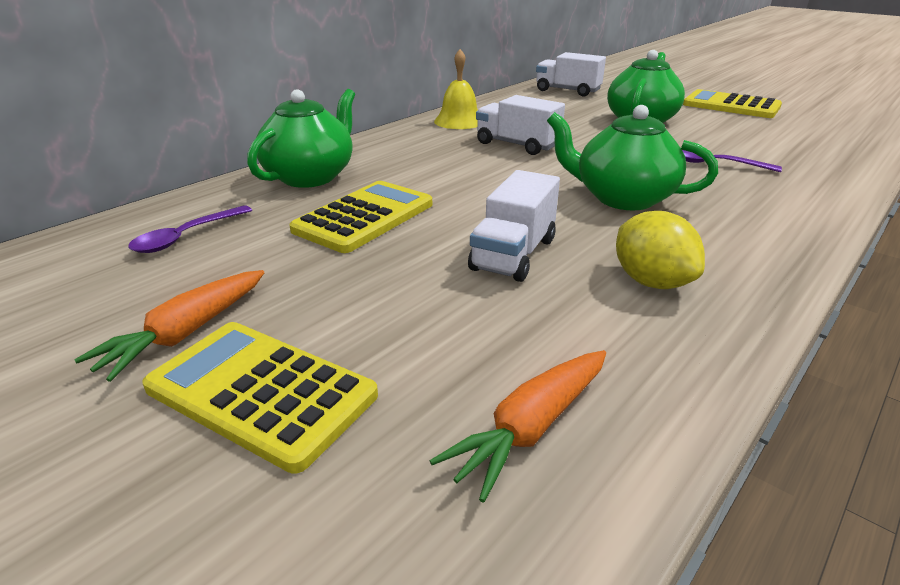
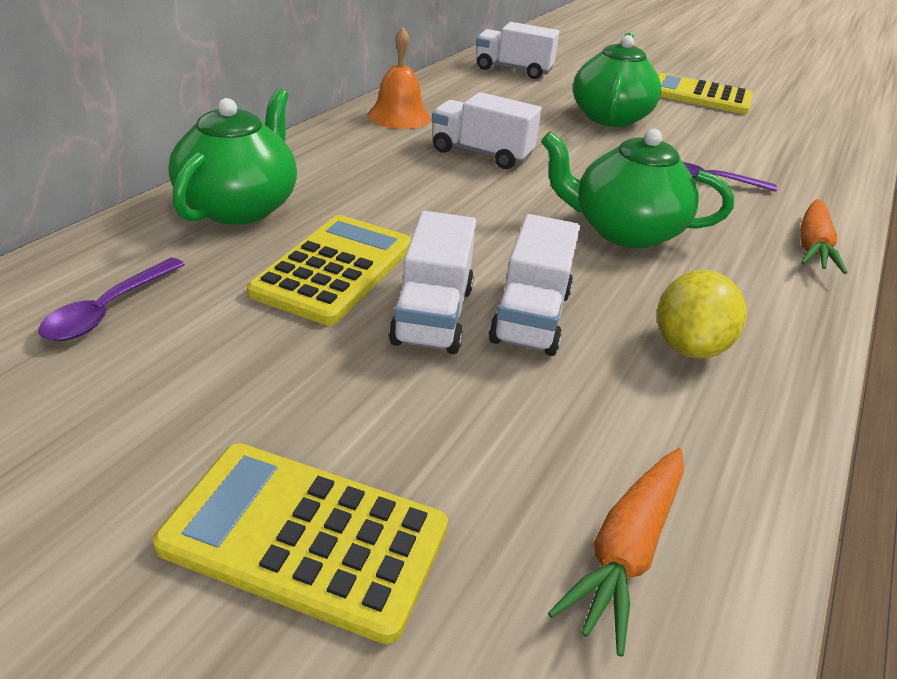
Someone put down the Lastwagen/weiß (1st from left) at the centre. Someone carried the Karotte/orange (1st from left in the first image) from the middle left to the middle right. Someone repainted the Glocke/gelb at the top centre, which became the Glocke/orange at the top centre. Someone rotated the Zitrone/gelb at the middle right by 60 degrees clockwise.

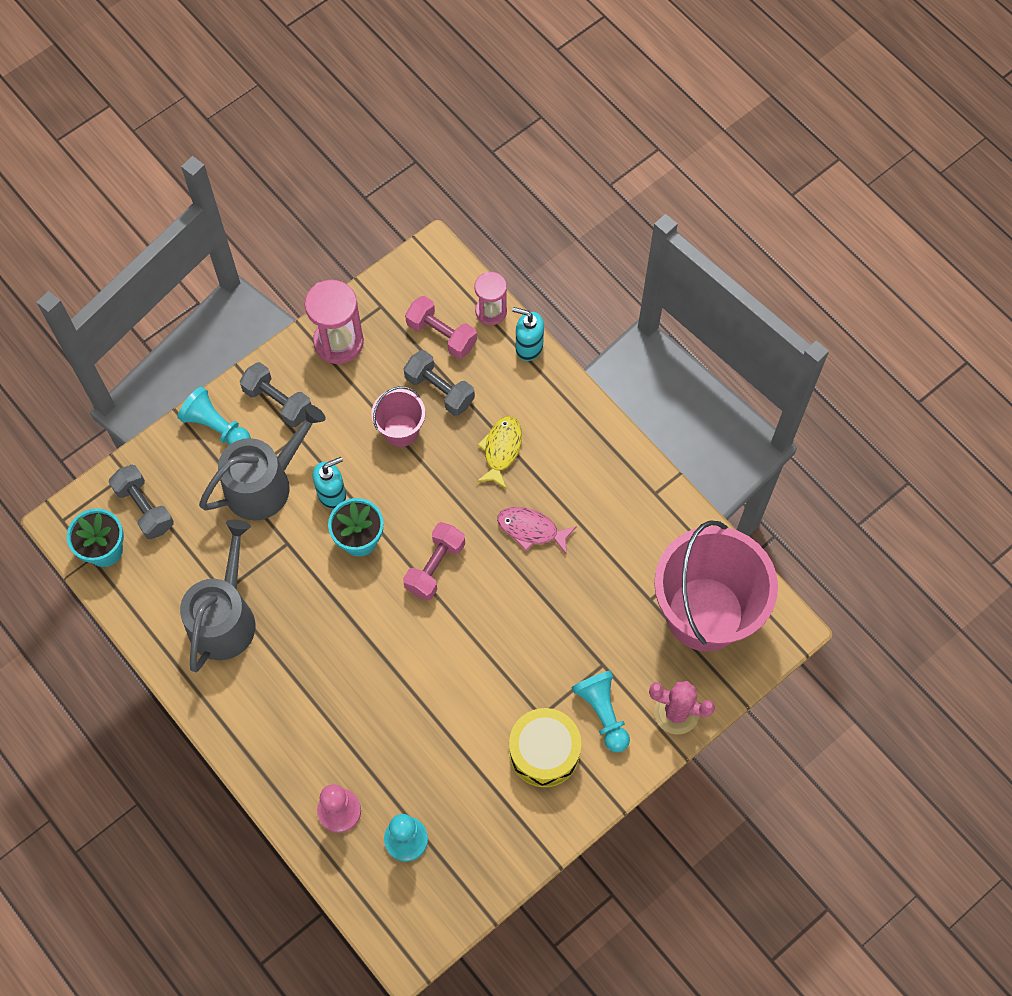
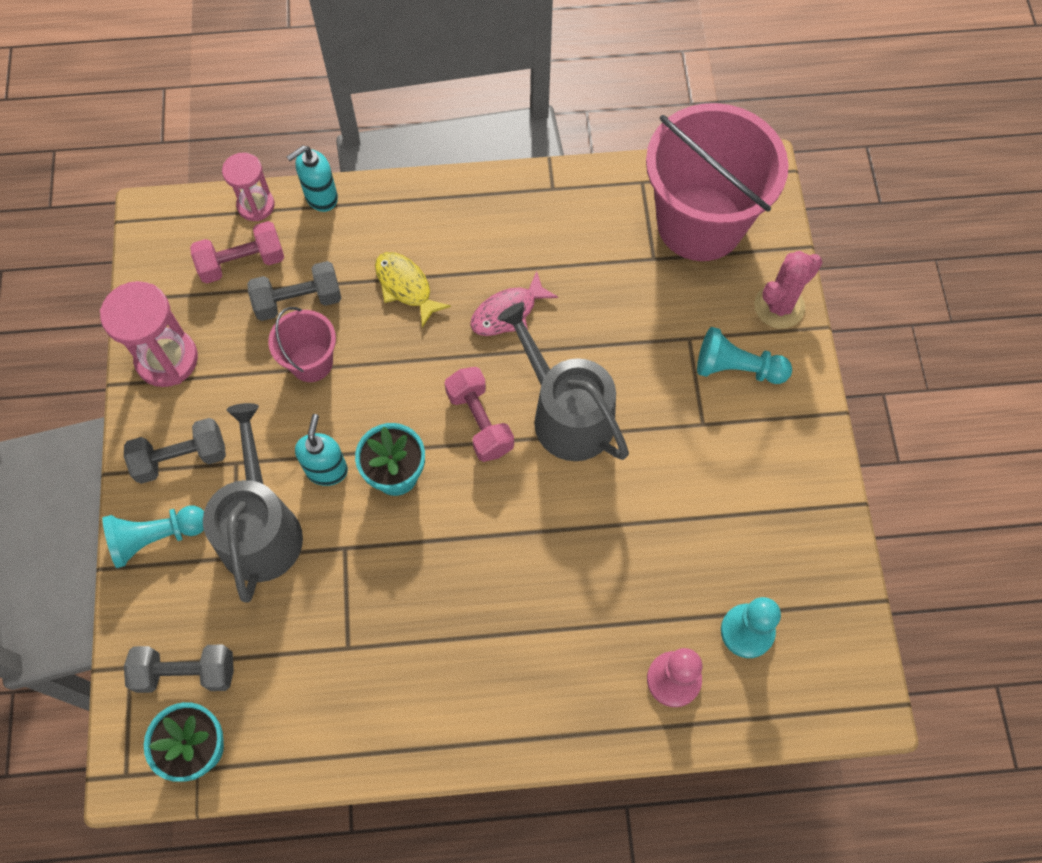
Someone took away the Trommel/gelb at the bottom centre. Someone carried the Gießkanne/grau (1st from left in the first image) from the middle left to the centre.

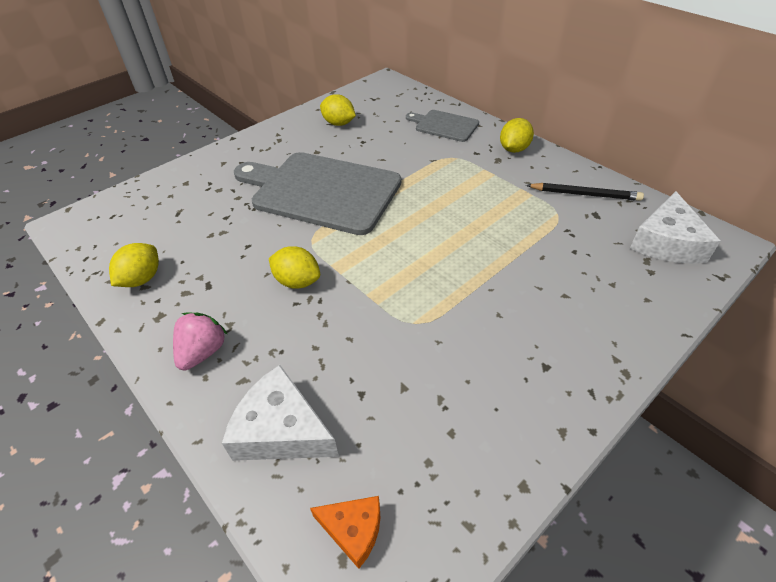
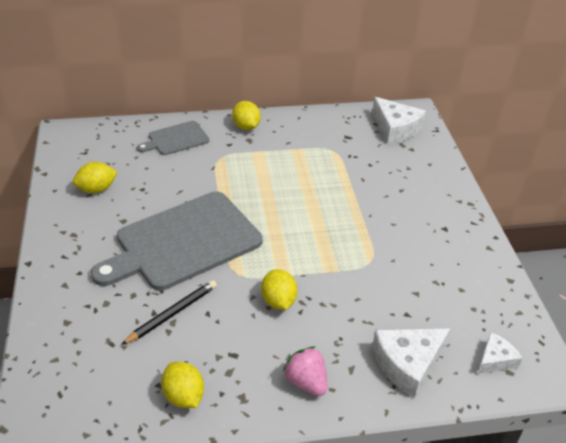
Someone carried the Bleistift/schwarz from the top right to the bottom left. Someone repainted the Käse/orange at the bottom centre, which became the Käse/weiß (3rd from left) at the bottom right. Someone rotated the Zitrone/gelb (2nd from left in the first image) at the centre by 75 degrees counterclockwise.

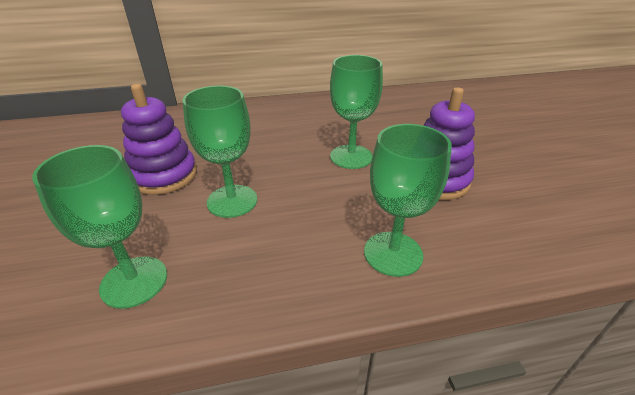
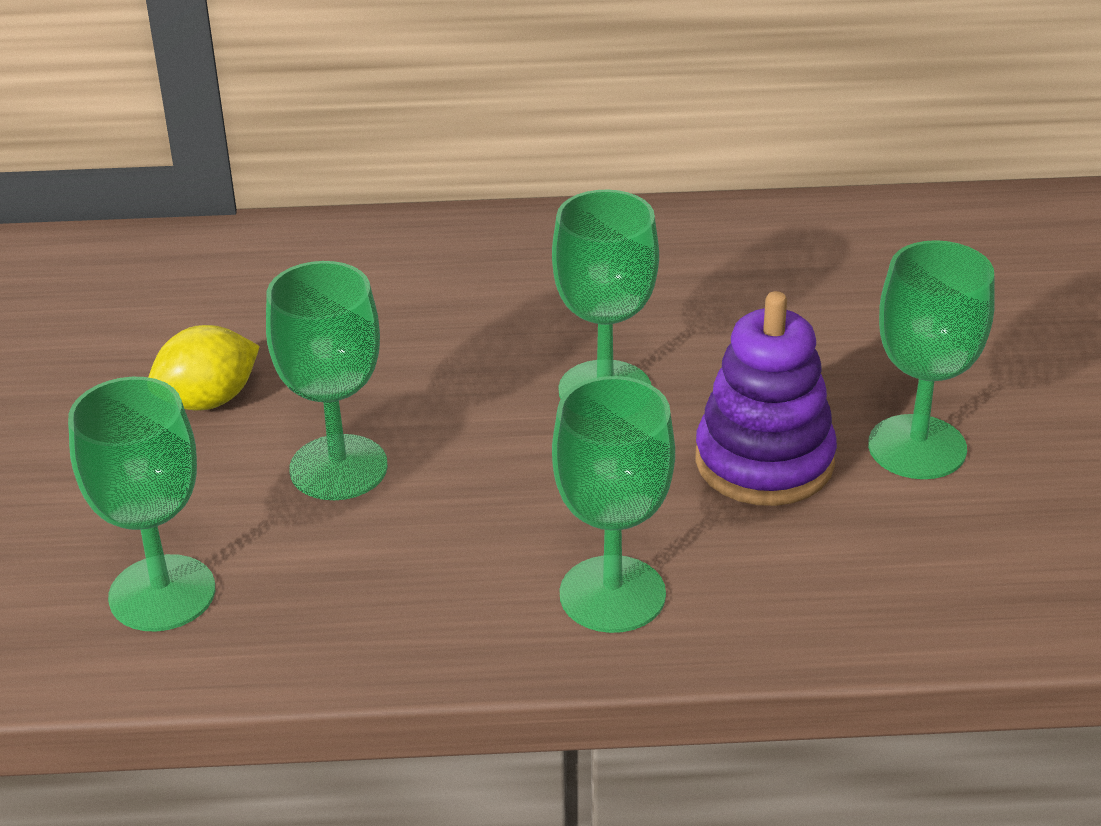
Someone put down the Kelch/grün (5th from left) at the middle right. Someone swapped the Stapelspielzeug/lila (1st from left) at the middle left for the Zitrone/gelb at the middle left.

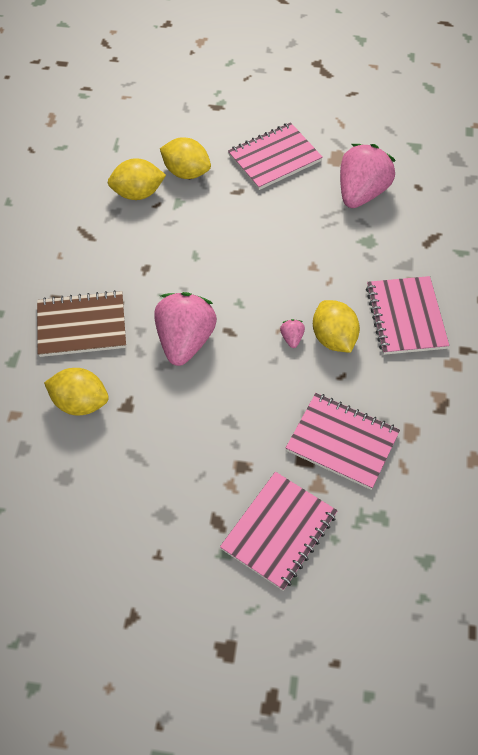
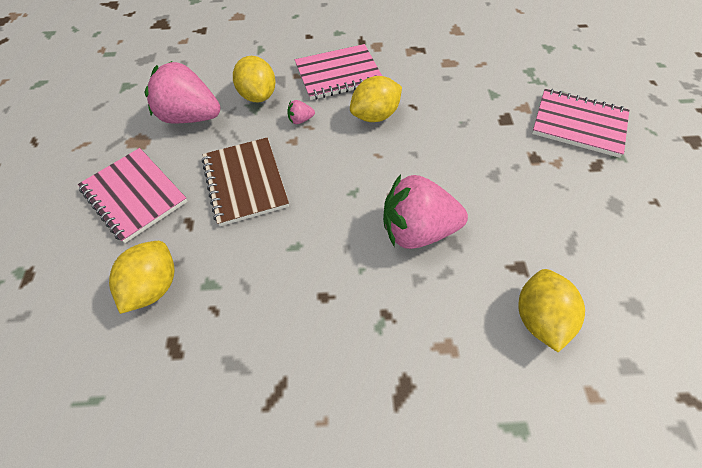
Someone took away the Notizbuch/rosa (3rd from left) at the middle right. Someone carried the Notizbuch/braun from the middle left to the centre. Someone carried the Zitrone/gelb (2nd from left) from the top left to the top centre. Someone carried the Erdbeere/rosa (2nd from left) from the centre to the top centre.

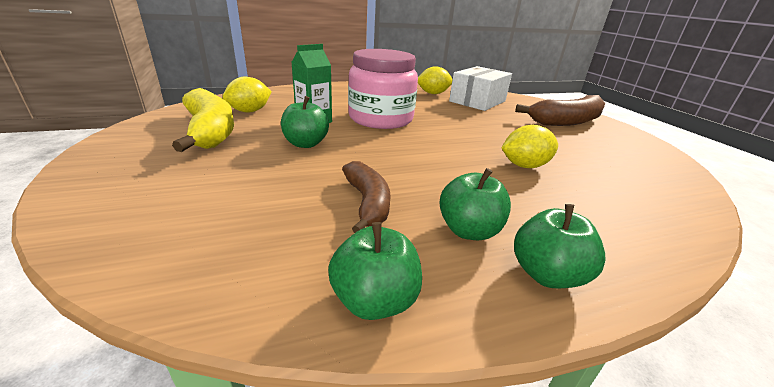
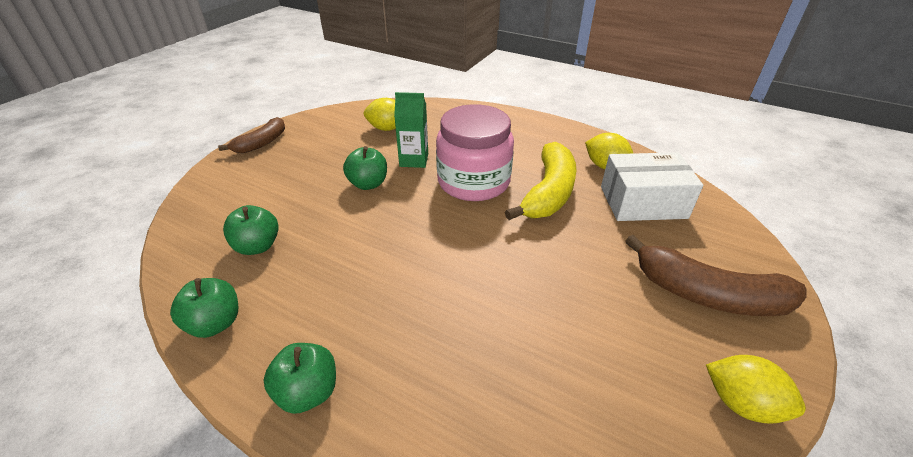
Someone carried the Banane/gelb from the top left to the centre. Someone carried the Banane/braun (1st from left) from the centre to the top left. Someone carried the Apfel/grün (3rd from left in the first image) from the centre to the middle left. Someone carried the Zitrone/gelb (3rd from left) from the middle right to the bottom right.

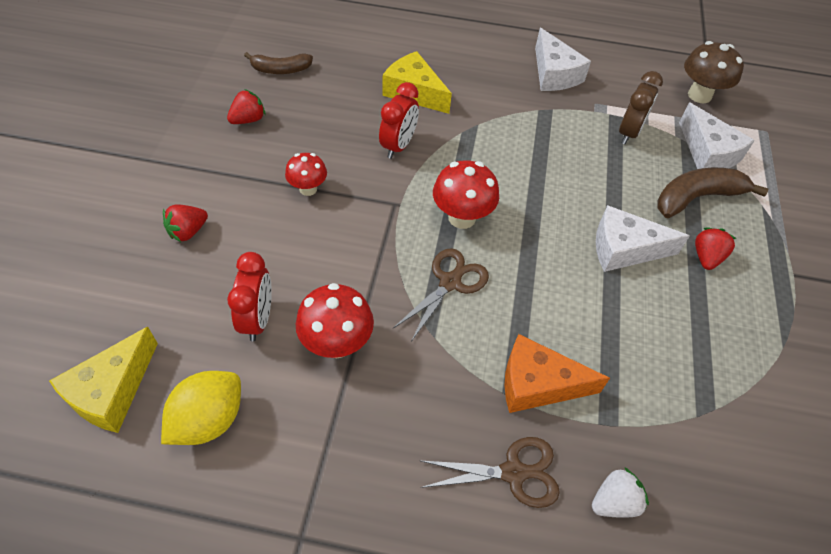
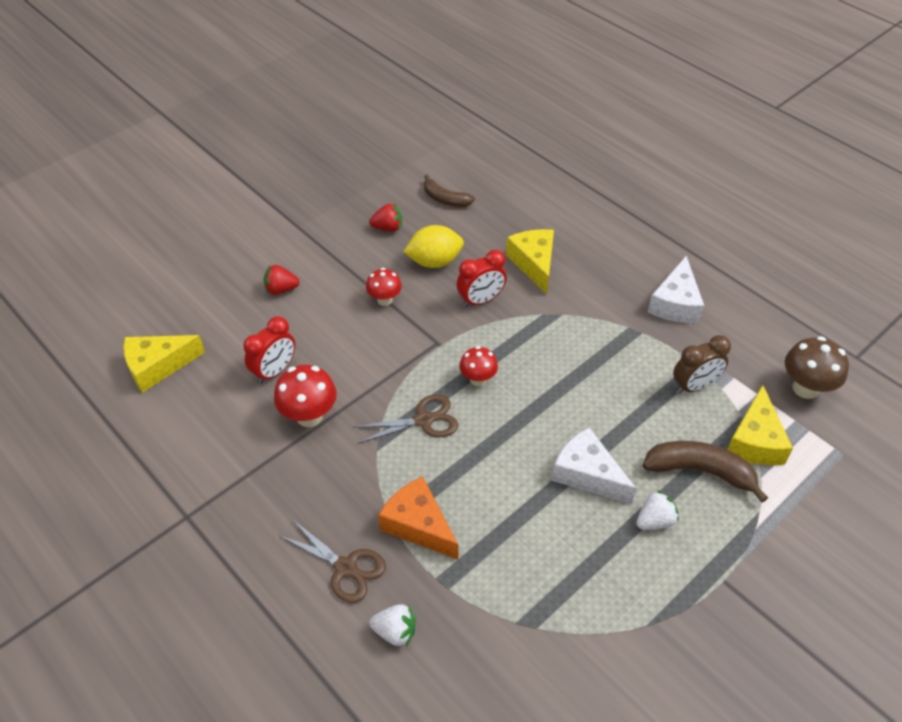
Someone carried the Zitrone/gelb from the bottom left to the centre. Someone repainted the Käse/weiß (3rd from left) at the top right, which became the Käse/gelb (3rd from left) at the middle right. Someone repainted the Erdbeere/rot (3rd from left) at the middle right, which became the Erdbeere/weiß (2nd from left) at the bottom right. Someone scaled the Pilz/rot (3rd from left) at the centre by 0.65.

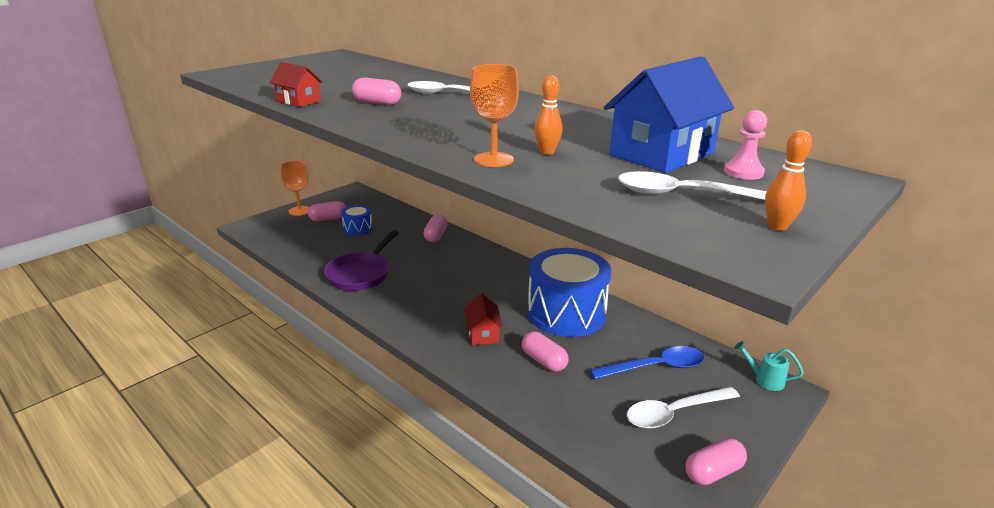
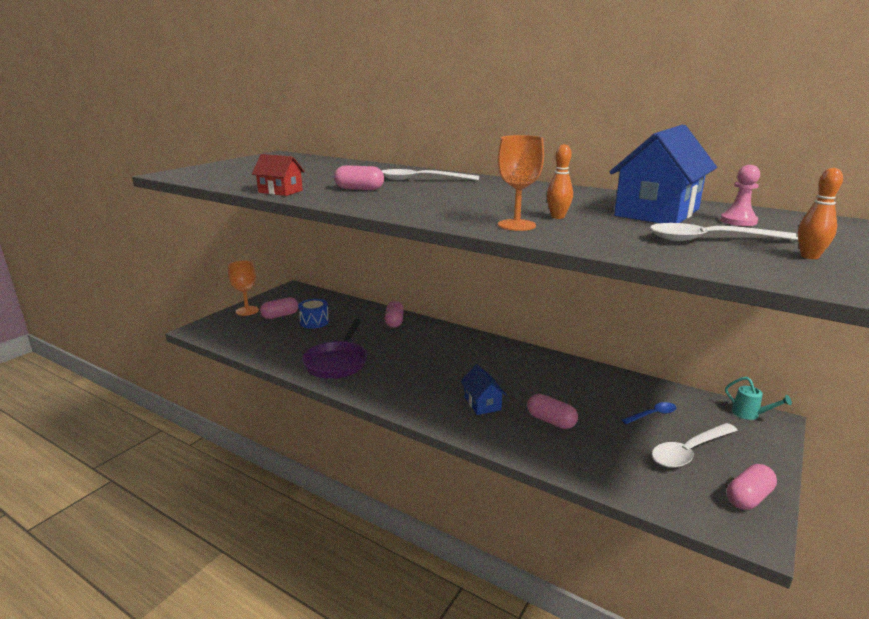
Someone took away the Trommel/blau (2nd from left) at the centre. Someone repainted the Haus/rot (2nd from left) at the centre, which became the Haus/blau (1st from left) at the centre. Someone rotated the Gießkanne/türkis at the bottom right by 150 degrees counterclockwise. Someone scaled the Löffel/blau at the bottom centre by 0.57.

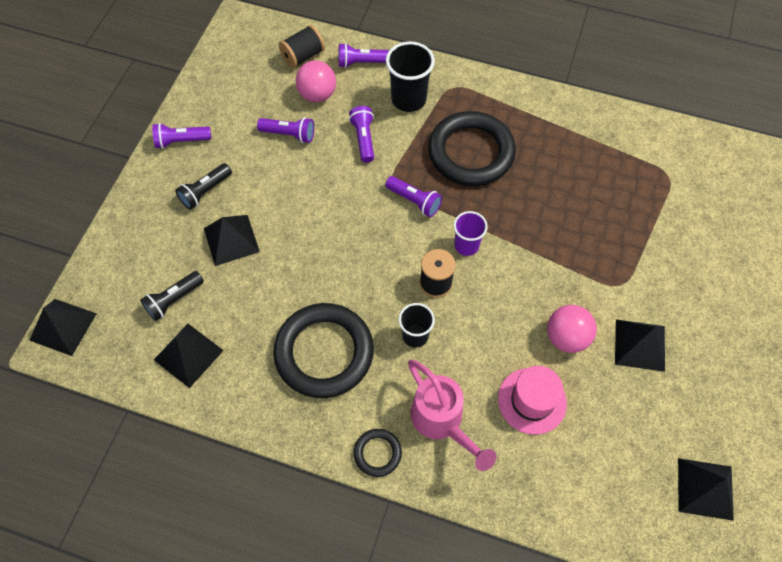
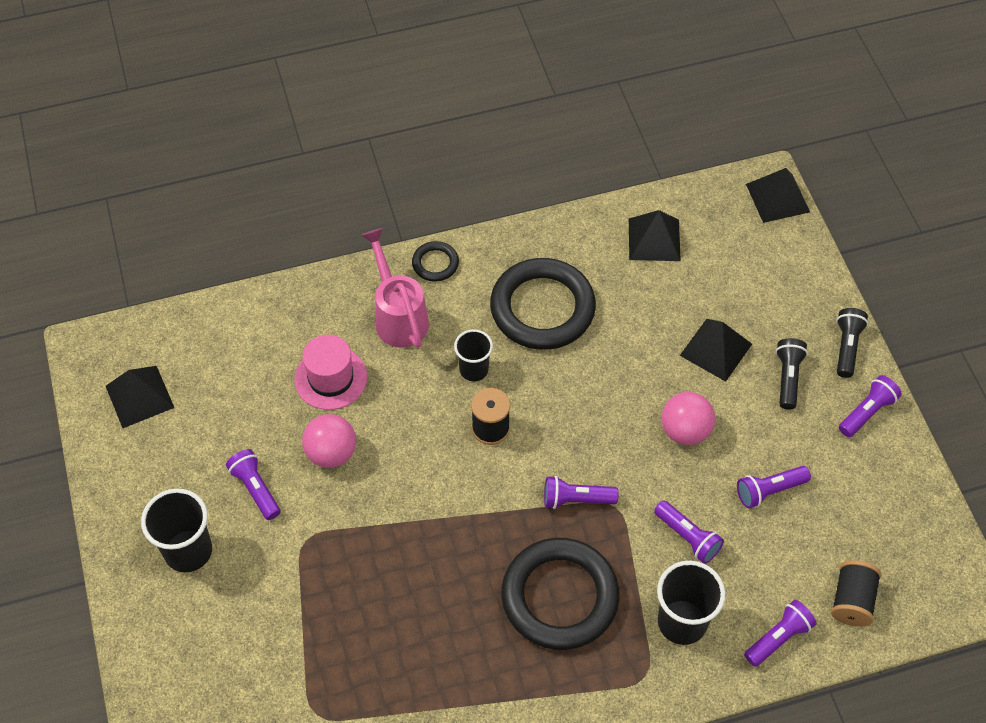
Someone took away the Becher/lila at the centre. Someone put down the Becher/schwarz (1st from left) at the bottom left. Someone carried the Taschenlampe/schwarz (1st from left in the first image) from the middle left to the middle right. Someone carried the Ball/rosa (1st from left in the first image) from the top centre to the middle right. Someone swapped the Pyramide/schwarz (4th from left) at the middle right for the Taschenlampe/lila (1st from left) at the bottom left. Someone rotated the Gießkanne/rosa at the bottom centre by 45 degrees clockwise.

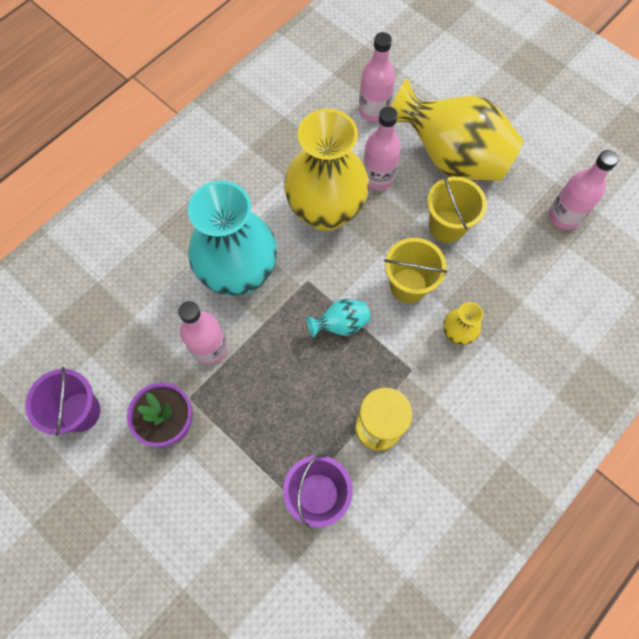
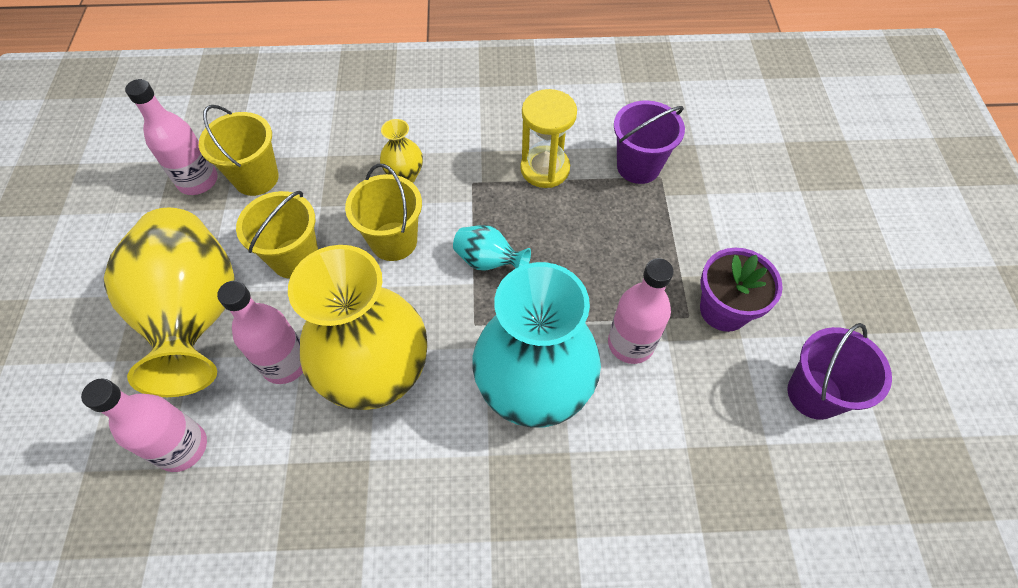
Someone put down the Eimer/gelb (1st from left) at the top left.

